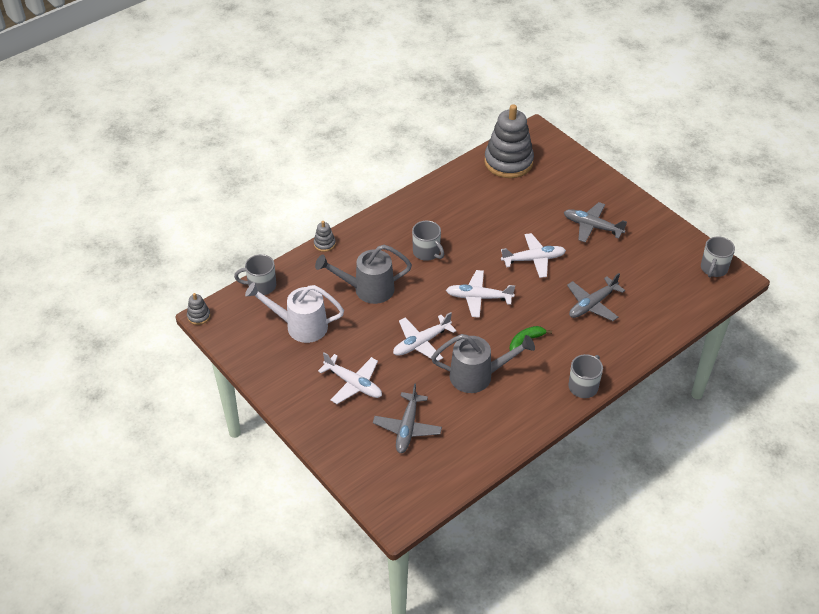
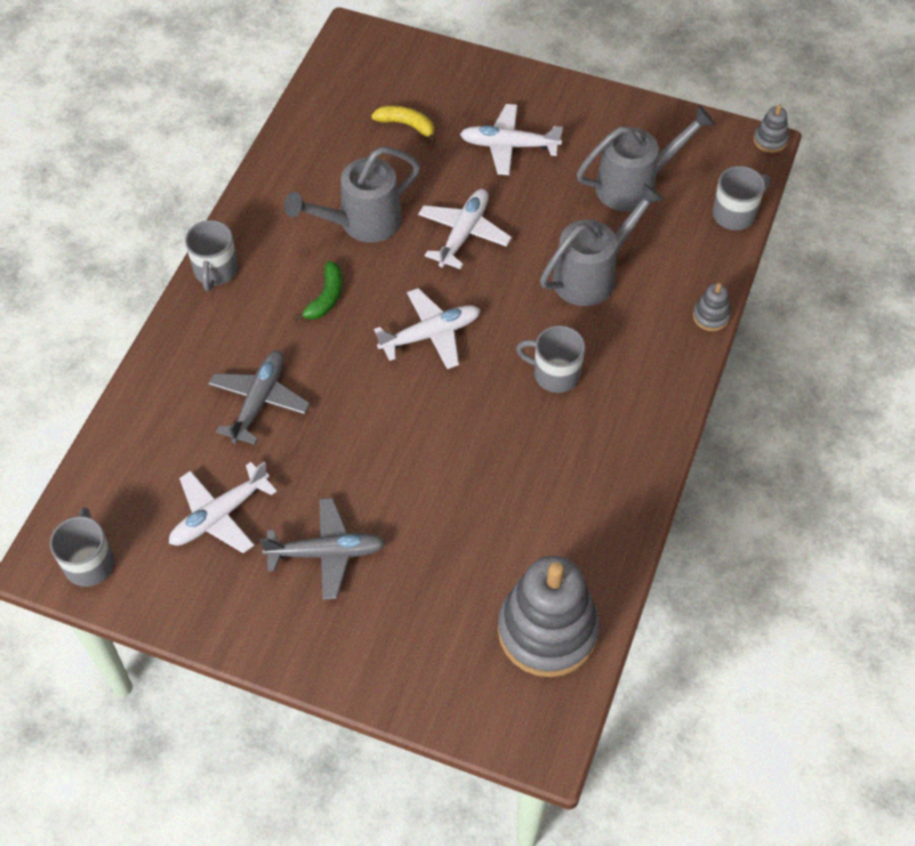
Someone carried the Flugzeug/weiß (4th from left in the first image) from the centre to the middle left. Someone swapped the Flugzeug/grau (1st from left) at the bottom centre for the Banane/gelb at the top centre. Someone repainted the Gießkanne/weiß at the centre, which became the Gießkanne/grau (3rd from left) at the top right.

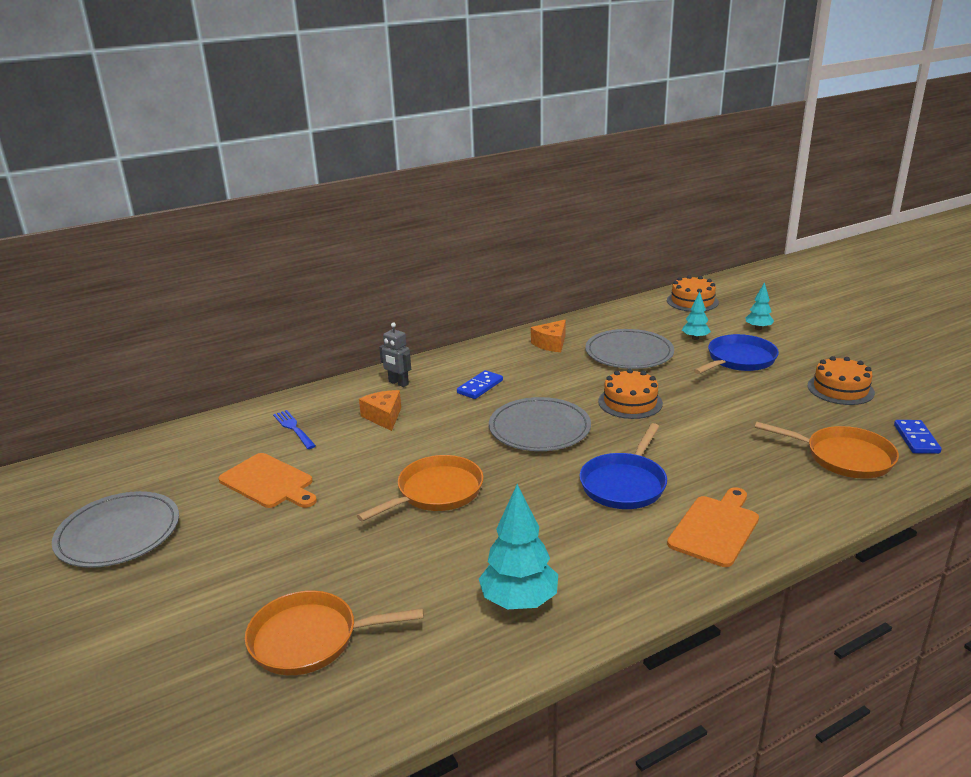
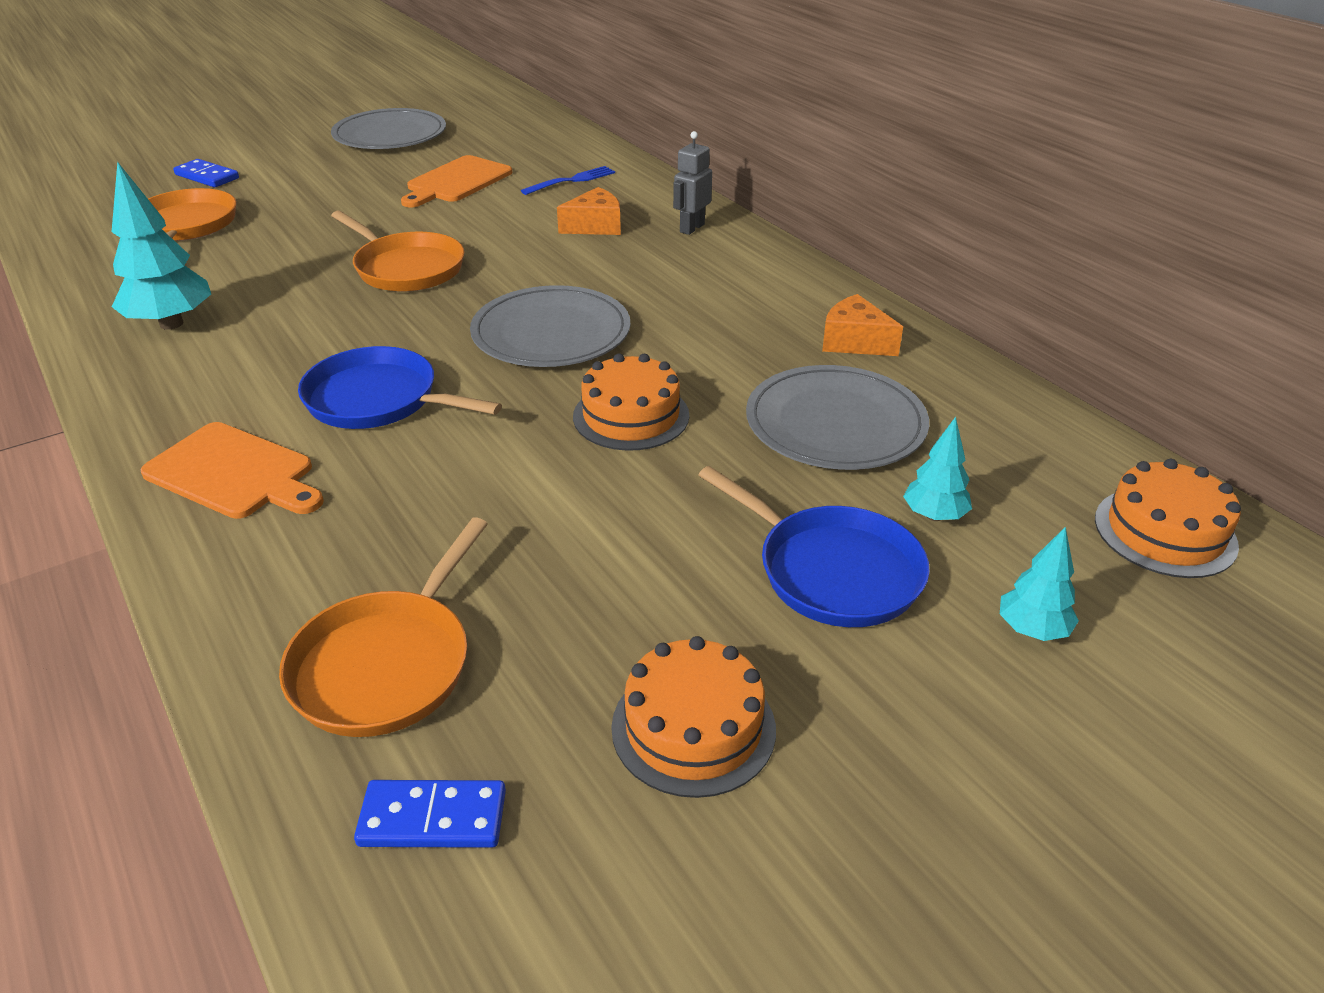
Someone carried the Dominostein/blau (1st from left) from the centre to the top left.

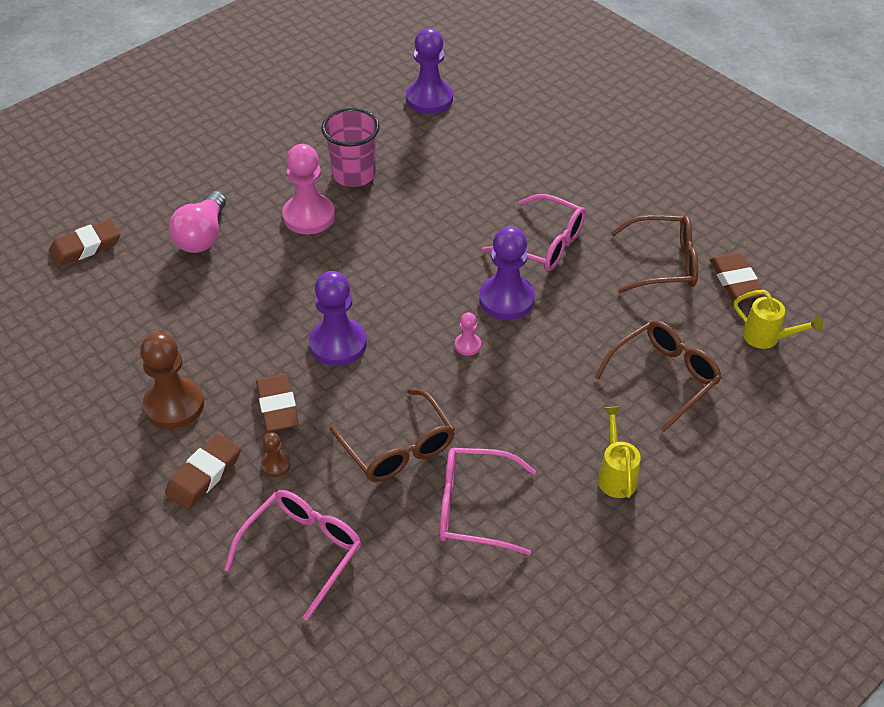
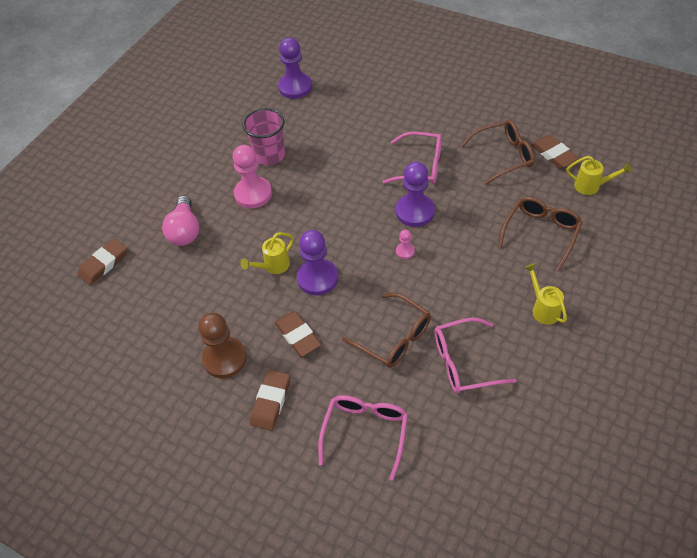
Someone took away the Bauer/braun (2nd from left) at the middle left. Someone put down the Gießkanne/gelb (1st from left) at the centre.

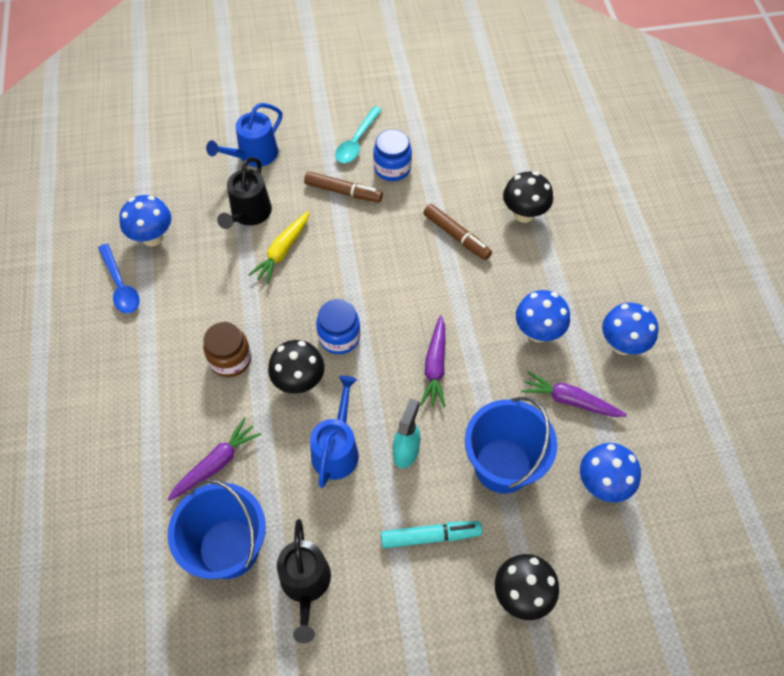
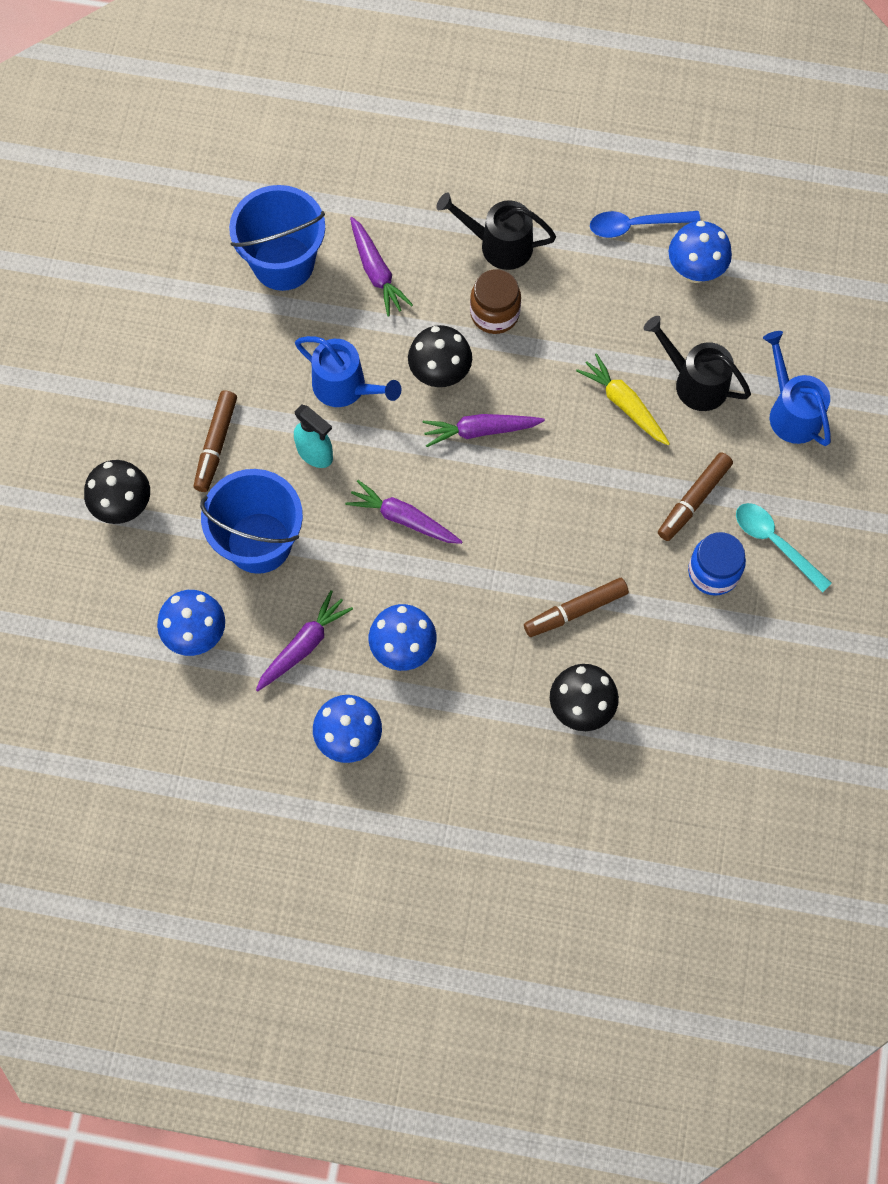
Someone carried the Gießkanne/schwarz (2nd from left in the first image) from the bottom centre to the top centre. Someone swapped the Einmachglas/blau (1st from left) at the centre for the Karotte/lila (4th from left) at the centre. Someone repainted the Filzstift/türkis at the bottom centre, which became the Filzstift/braun (1st from left) at the middle left.

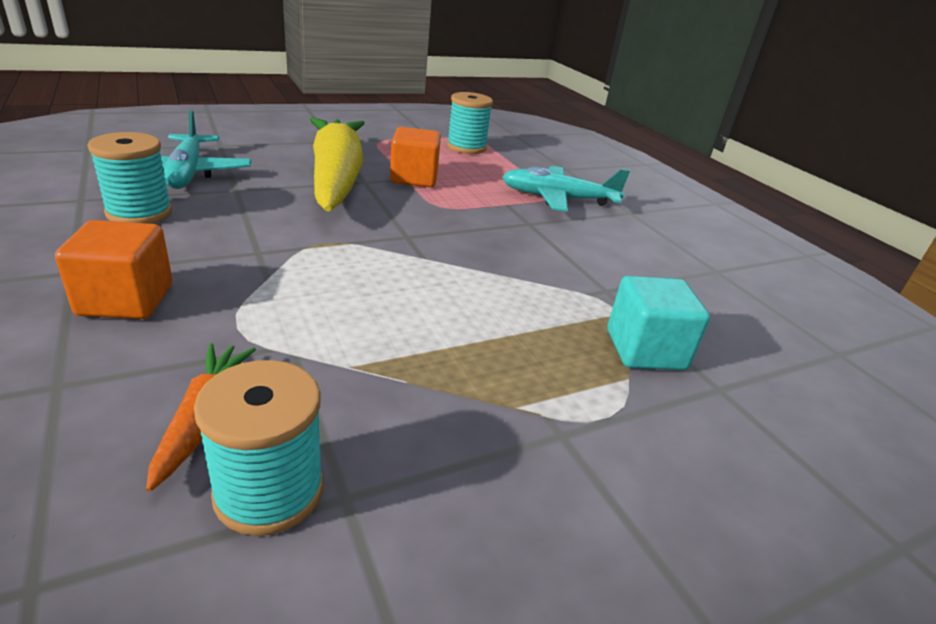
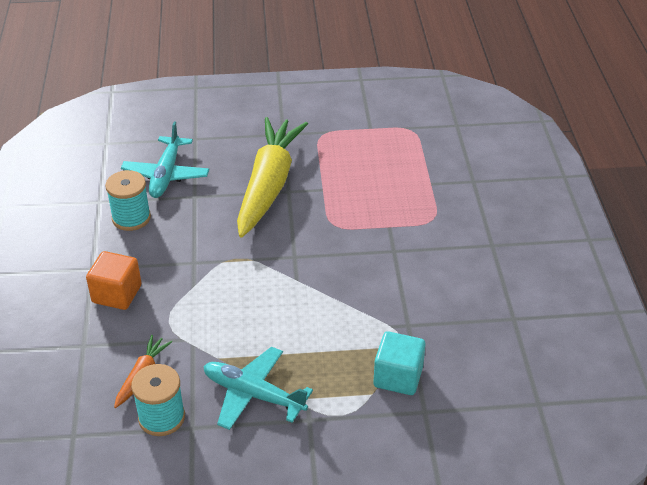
Someone took away the Kubus/orange (2nd from left) at the top centre. Someone took away the Garnrolle/türkis (3rd from left) at the top centre. Someone carried the Flugzeug/türkis (2nd from left) from the top centre to the bottom centre.

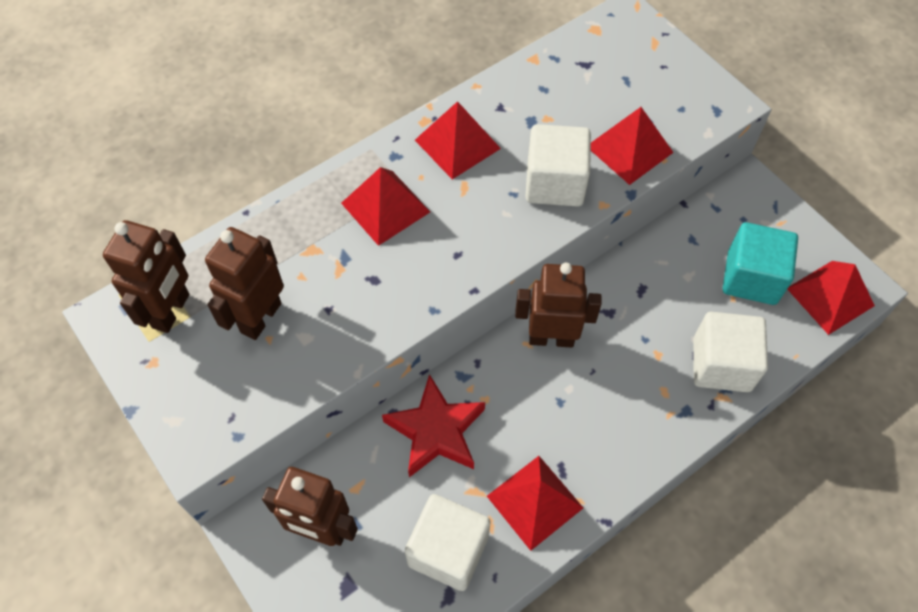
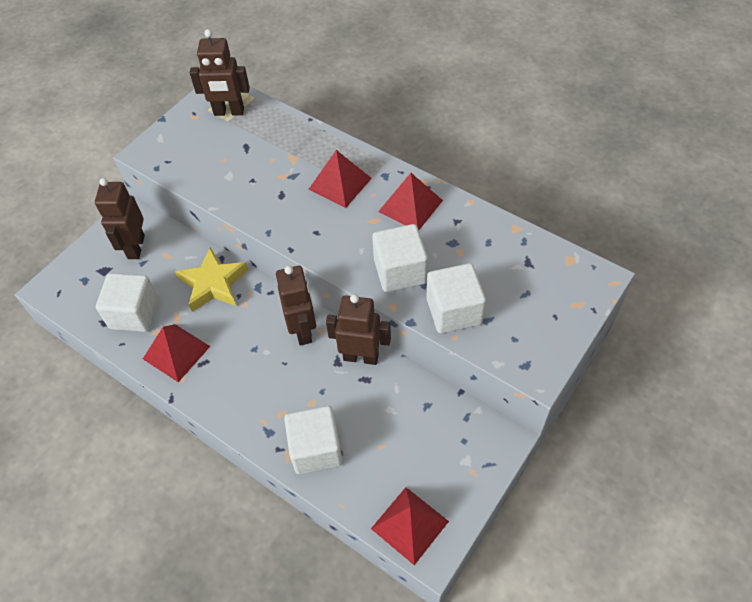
Someone took away the Kubus/türkis at the middle right. Someone carried the Roboter/braun (2nd from left in the first image) from the middle left to the centre. Someone swapped the Pyramide/rot (4th from left) at the top right for the Kubus/weiß (4th from left) at the centre. Someone repainted the Stern/rot at the bottom centre, which became the Stern/gelb at the middle left.

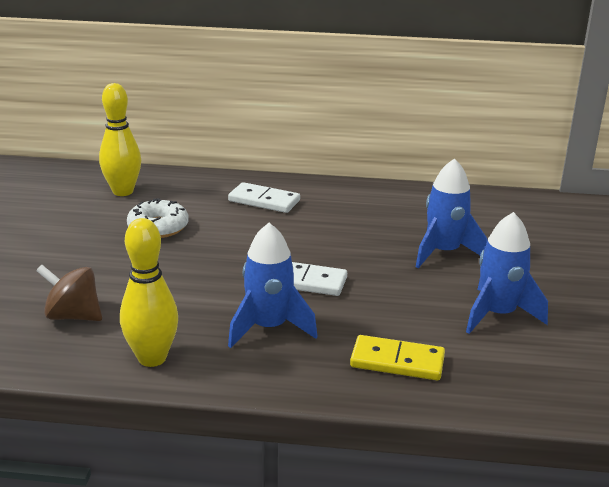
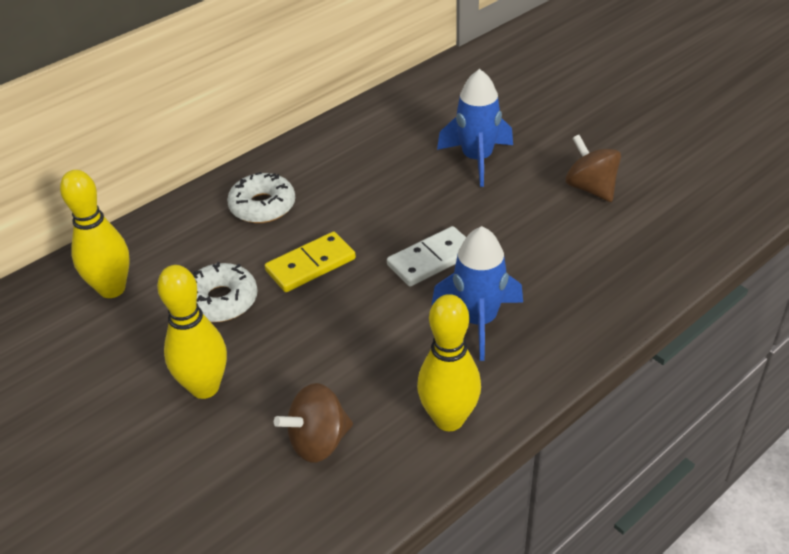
Someone put down the Bowlingkegel/gelb (2nd from left) at the middle left. Someone carried the Dominostein/gelb from the bottom centre to the centre. Someone swapped the Dominostein/weiß (1st from left) at the centre for the Donut/weiß (2nd from left) at the middle left. Someone swapped the Rakete/blau (3rd from left) at the middle right for the Kreisel/braun (2nd from left) at the top right.

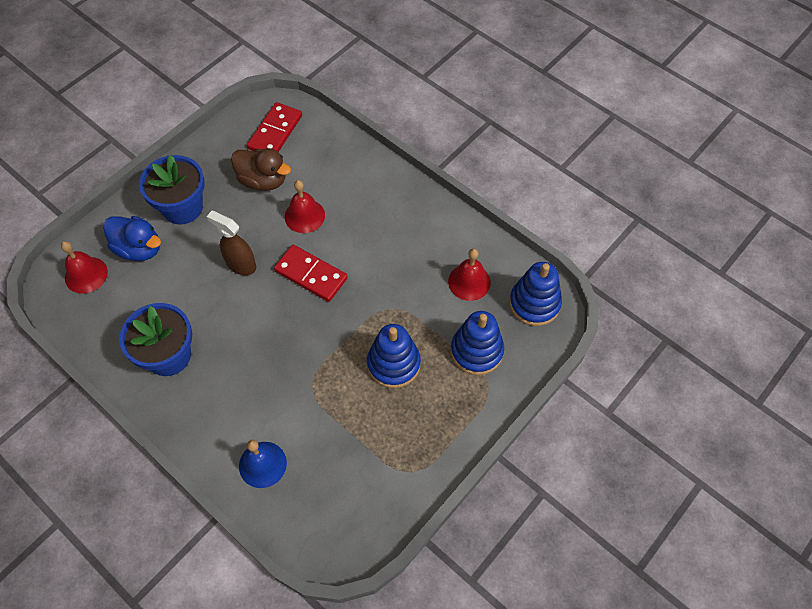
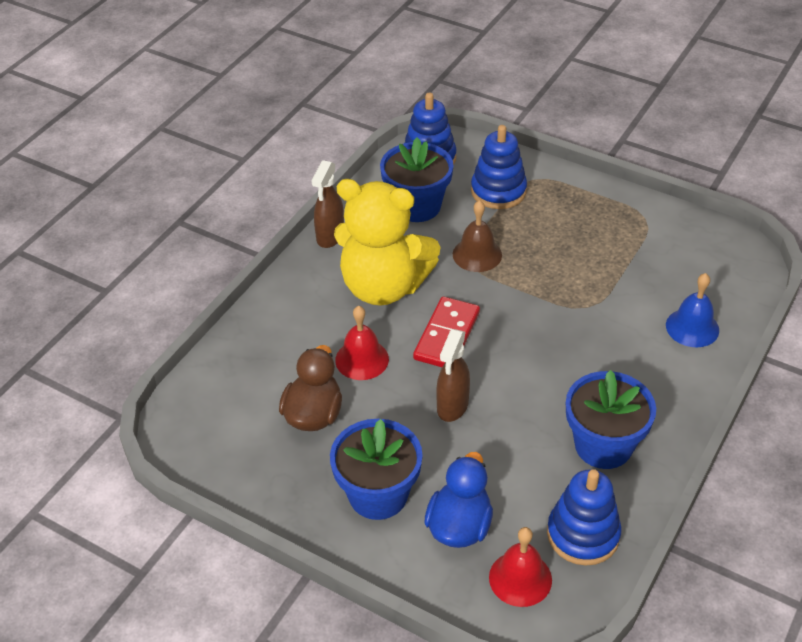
Someone took away the Dominostein/rot (1st from left) at the top centre. Someone put down the Sprühflasche/braun (1st from left) at the top centre. Someone put down the Teddybär/gelb at the centre. Someone put down the Glocke/braun at the centre. Someone carried the Stapelspielzeug/blau (1st from left in the first image) from the centre to the bottom right. Someone swapped the Glocke/rot (3rd from left) at the centre for the Blumentopf/blau (2nd from left) at the top centre.

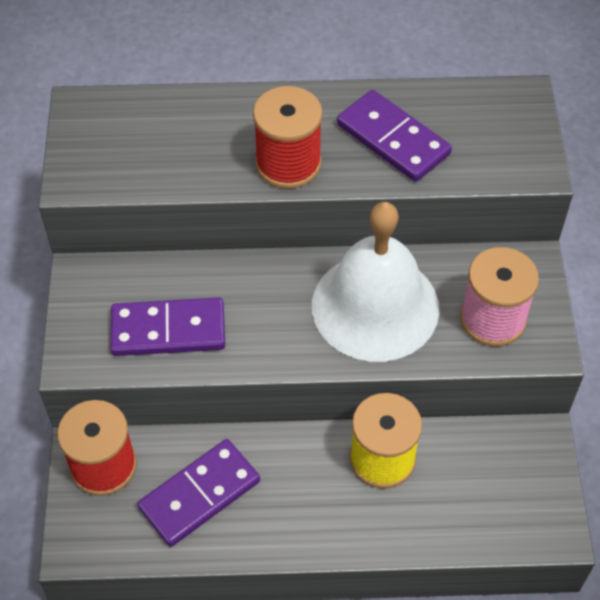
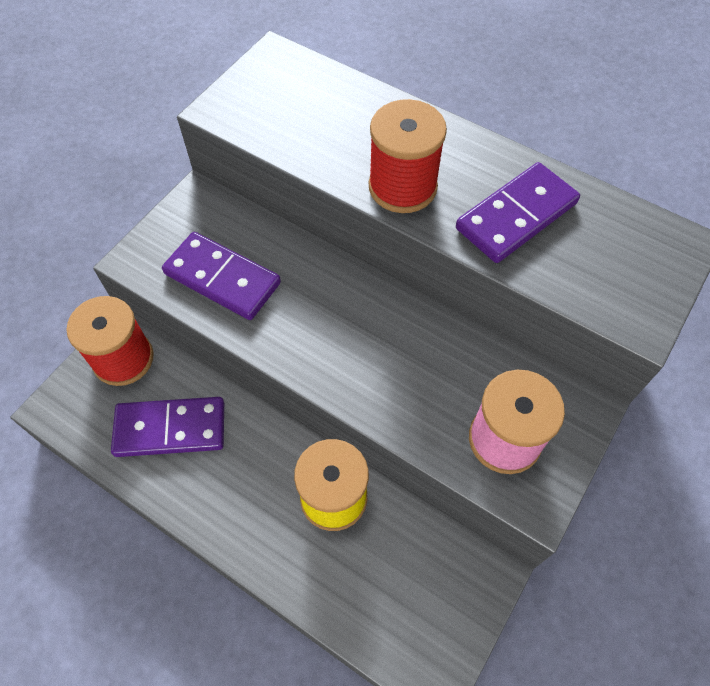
Someone took away the Glocke/weiß at the centre. Someone rotated the Dominostein/lila (3rd from left) at the top centre by 60 degrees clockwise.

